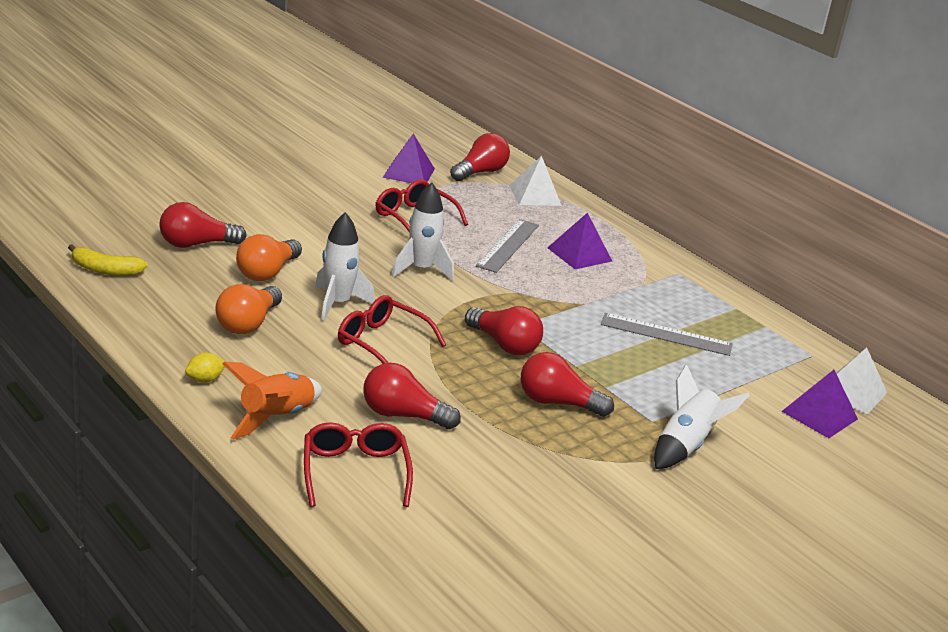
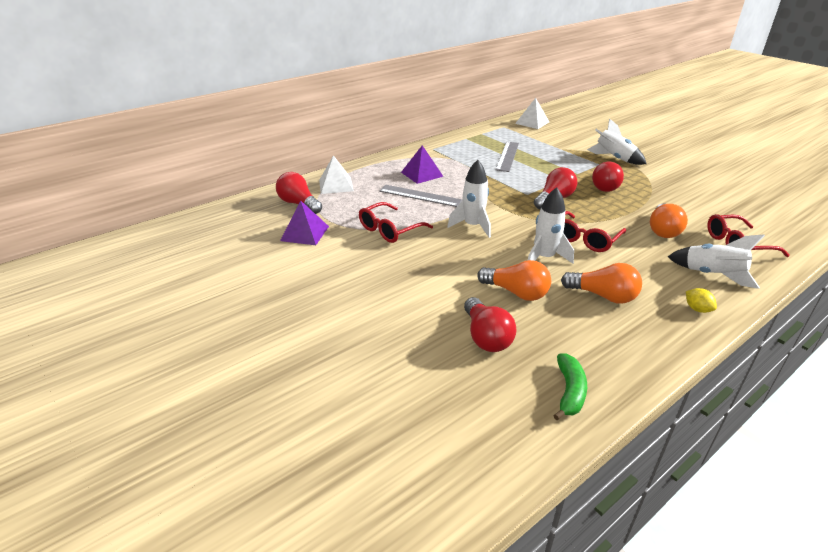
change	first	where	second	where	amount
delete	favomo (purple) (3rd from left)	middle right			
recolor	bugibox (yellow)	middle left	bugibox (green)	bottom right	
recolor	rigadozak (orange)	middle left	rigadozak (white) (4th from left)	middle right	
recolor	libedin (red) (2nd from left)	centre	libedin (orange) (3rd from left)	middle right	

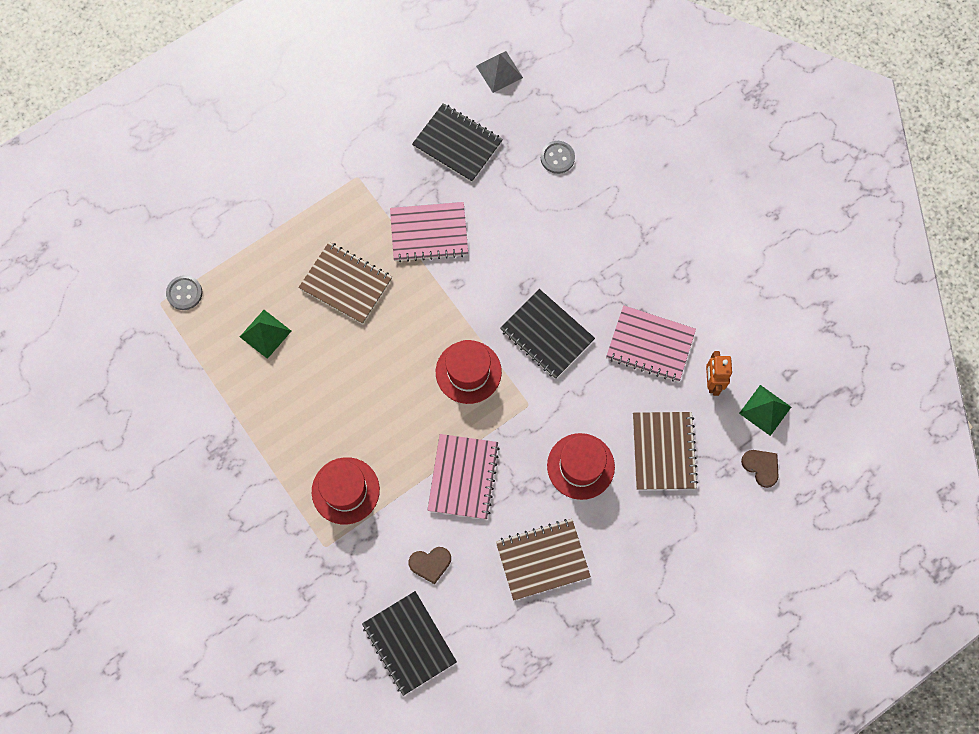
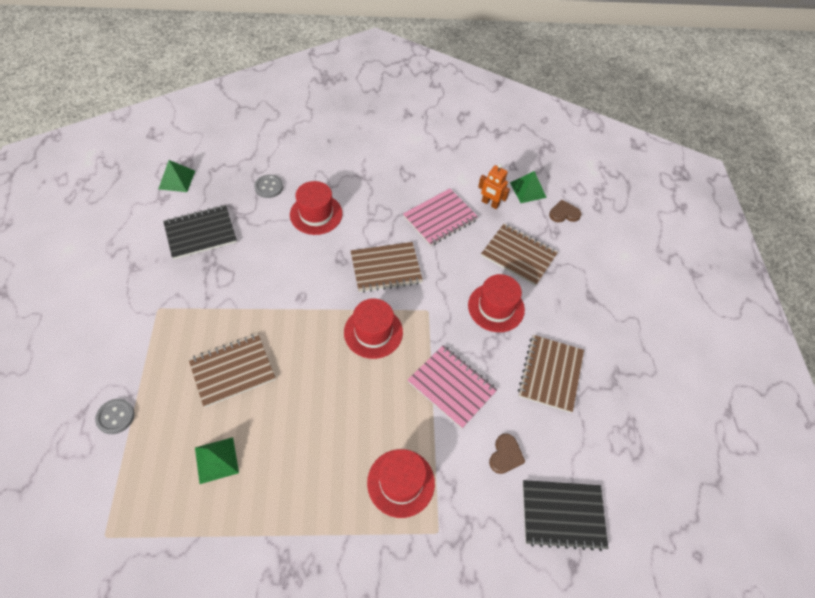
change	first	where	second	where	amount
delete	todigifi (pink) (1st from left)	top centre			
insert			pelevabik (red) (1st from left)	centre	
move	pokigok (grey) (1st from left)	middle left		bottom left	
recolor	favomo (grey)	top centre	favomo (green) (1st from left)	top left	
recolor	todigifi (black) (3rd from left)	centre	todigifi (brown) (2nd from left)	centre	

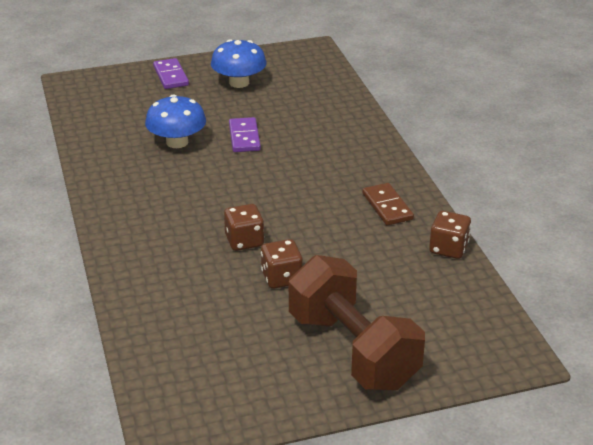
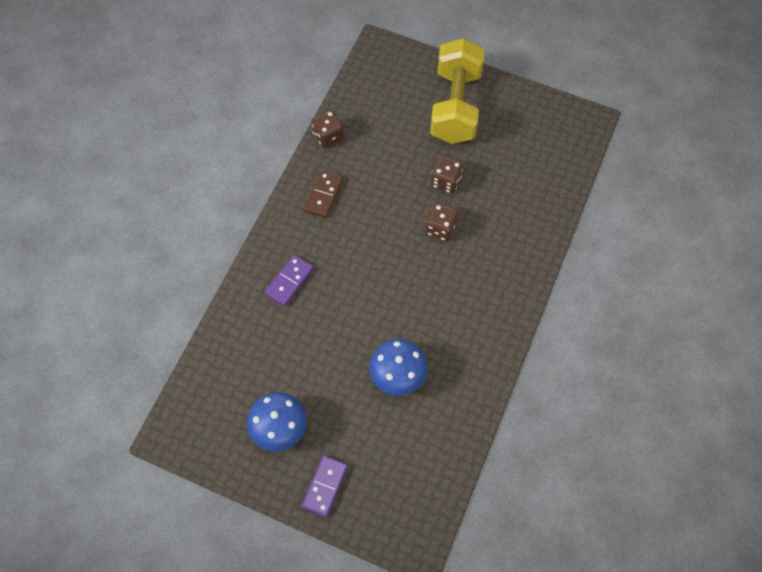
change	first	where	second	where	amount
move	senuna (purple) (2nd from left in the first image)	top centre	senuna (purple) (1st from left)	centre	
recolor	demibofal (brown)	bottom centre	demibofal (yellow)	top centre	

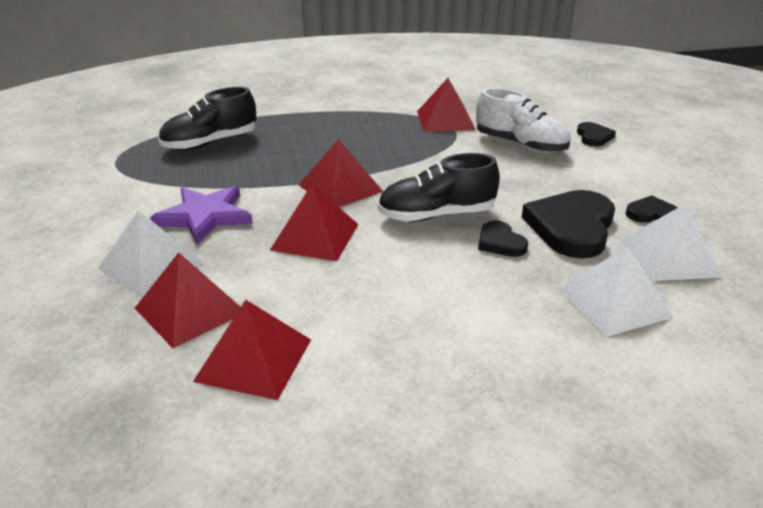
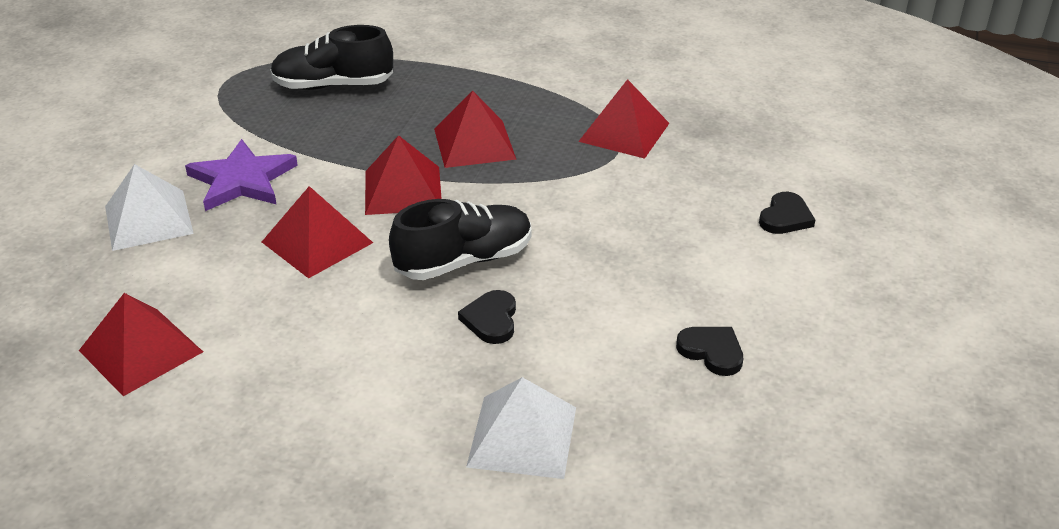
change	first	where	second	where	amount
delete	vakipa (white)	top right			
delete	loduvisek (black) (2nd from left)	middle right			
delete	favomo (white) (3rd from left)	middle right			
move	favomo (red) (1st from left in the first image)	middle left	favomo (red) (4th from left)	top centre	
rotate	vakipa (black) (2nd from left)	centre		centre	135 degrees clockwise

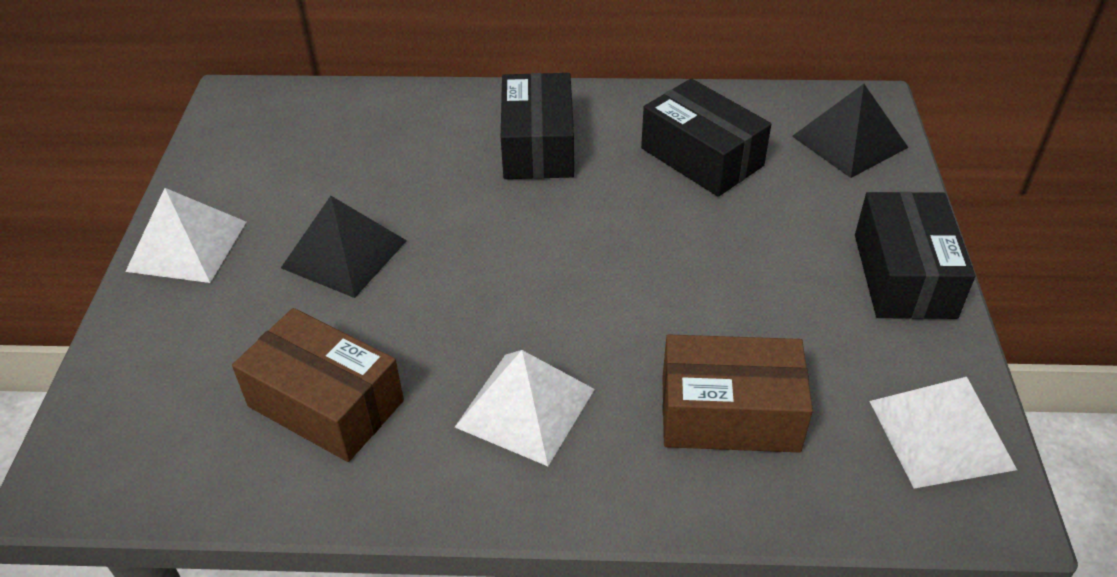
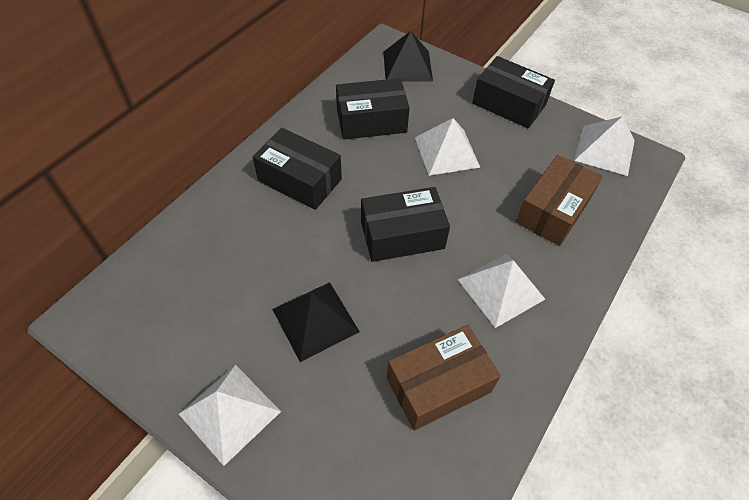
change	first	where	second	where	amount
insert			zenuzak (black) (3rd from left)	centre	
insert			favomo (white) (2nd from left)	top centre	

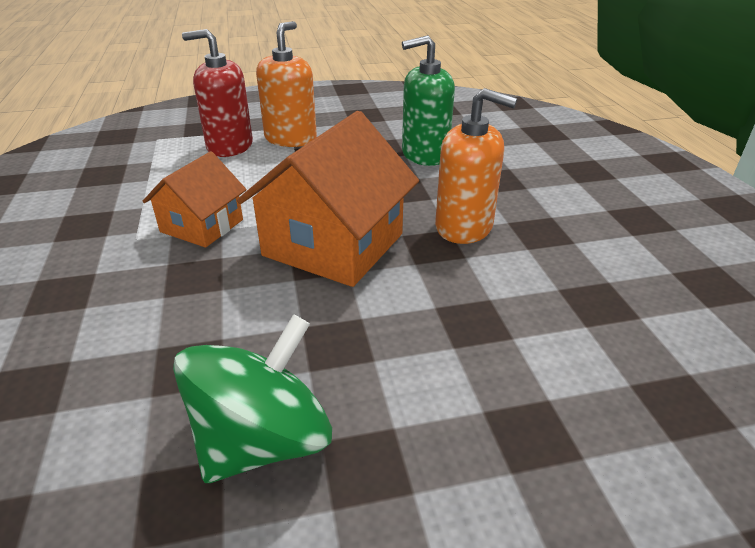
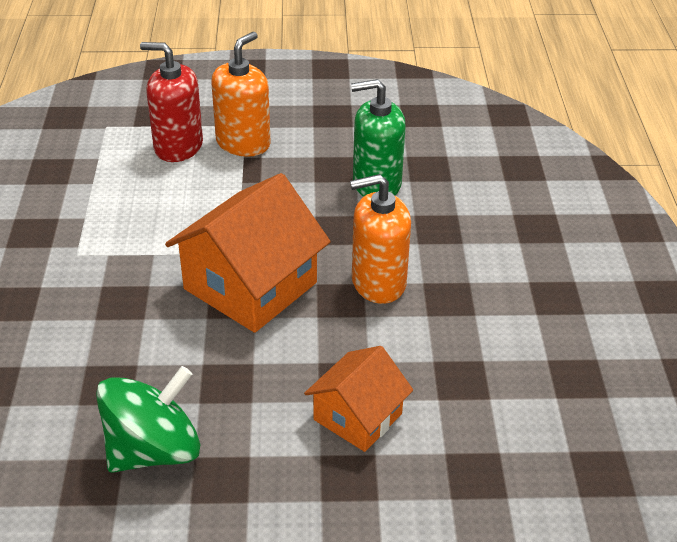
change	first	where	second	where	amount
move	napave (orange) (1st from left in the first image)	middle left	napave (orange) (2nd from left)	bottom centre	
rotate	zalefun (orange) (2nd from left)	top centre		centre	135 degrees clockwise

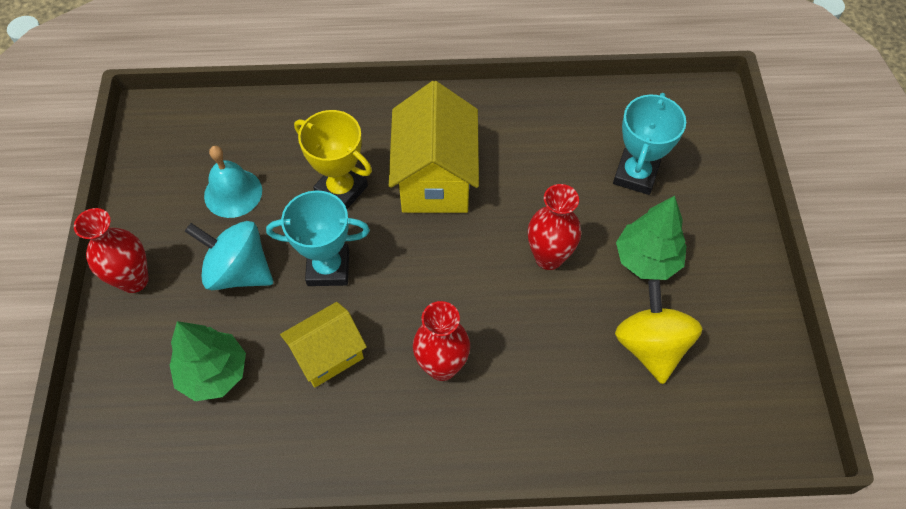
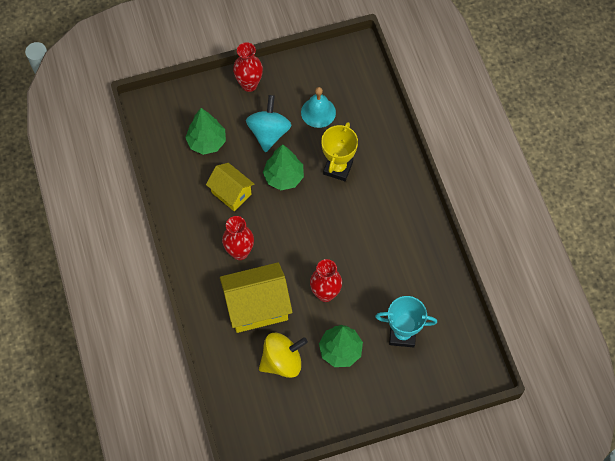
change	first	where	second	where	amount
move	napave (yellow) (2nd from left)	top centre		centre	
replace	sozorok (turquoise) (1st from left)	centre	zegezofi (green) (2nd from left)	centre	

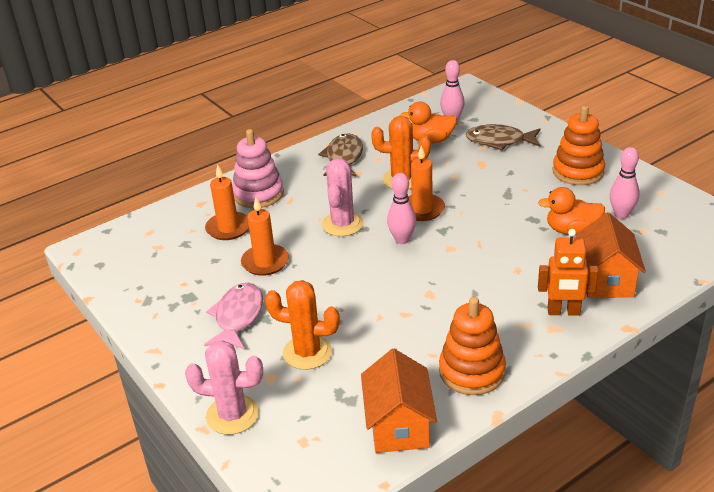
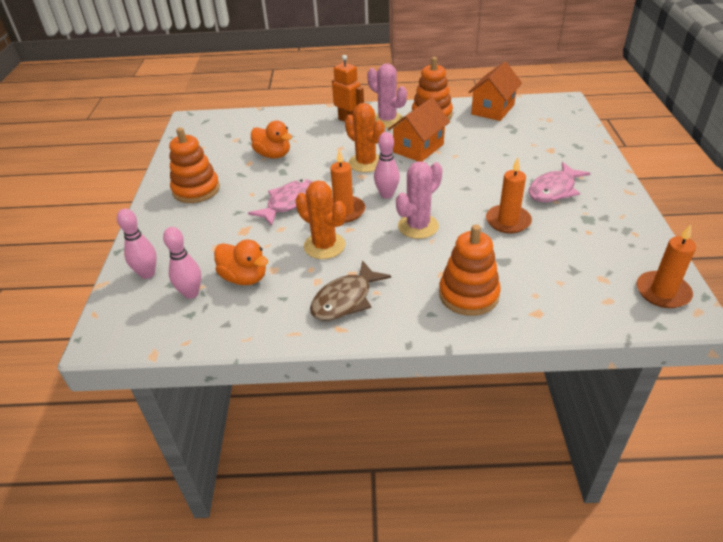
change	first	where	second	where	amount
delete	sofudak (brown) (2nd from left)	top right			
insert			sofudak (pink) (1st from left)	centre	
move	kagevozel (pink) (1st from left)	bottom left		top centre	
move	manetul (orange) (1st from left in the first image)	middle left	manetul (orange) (3rd from left)	middle right	
move	kagevozel (orange) (1st from left in the first image)	centre	kagevozel (orange) (2nd from left)	top centre	
move	napave (orange) (2nd from left in the first image)	middle right	napave (orange) (1st from left)	top centre	
move	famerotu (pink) (3rd from left in the first image)	middle right	famerotu (pink) (1st from left)	middle left	
recolor	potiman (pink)	centre	potiman (orange) (3rd from left)	centre	

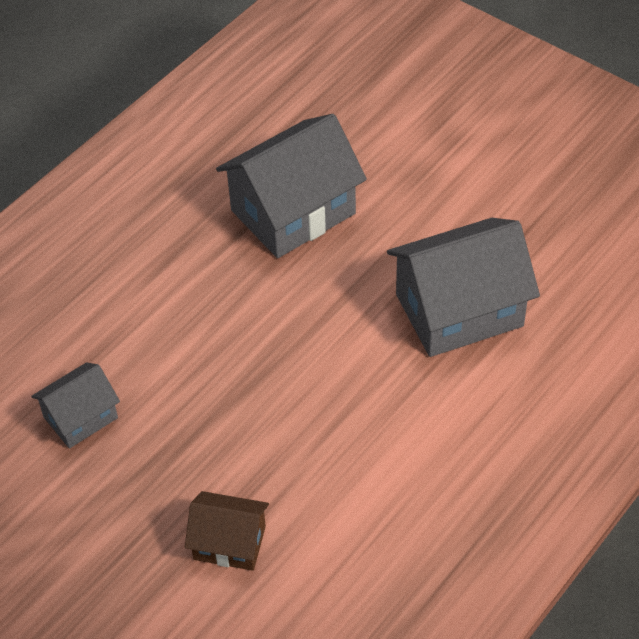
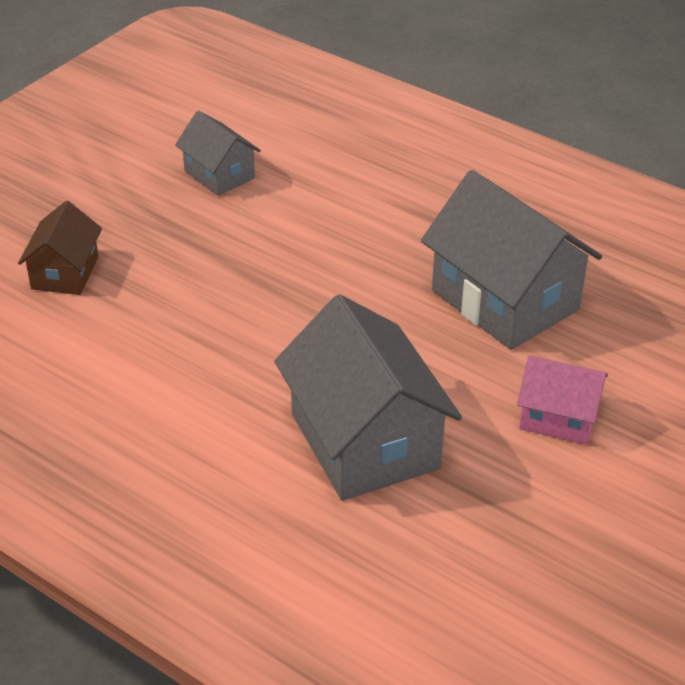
change	first	where	second	where	amount
insert			napave (pink)	middle right	

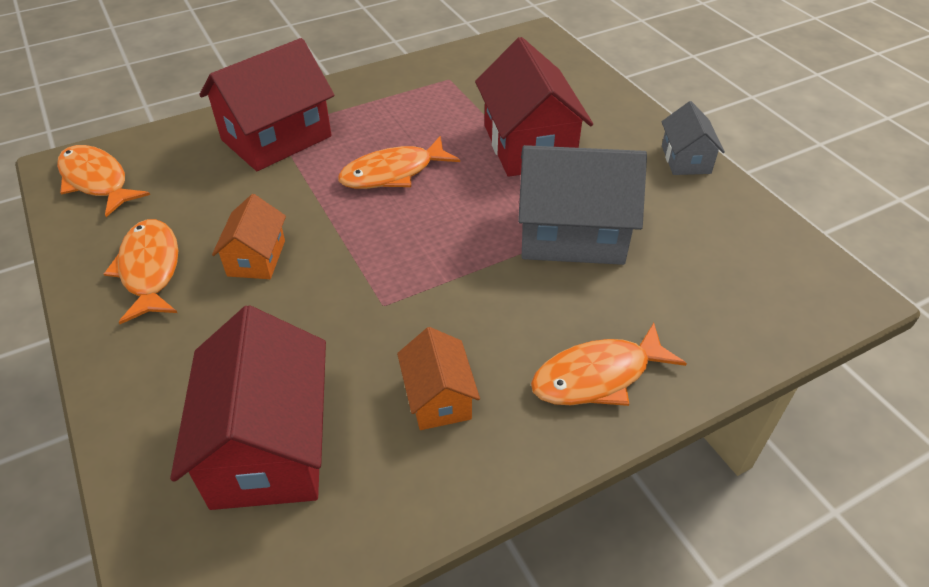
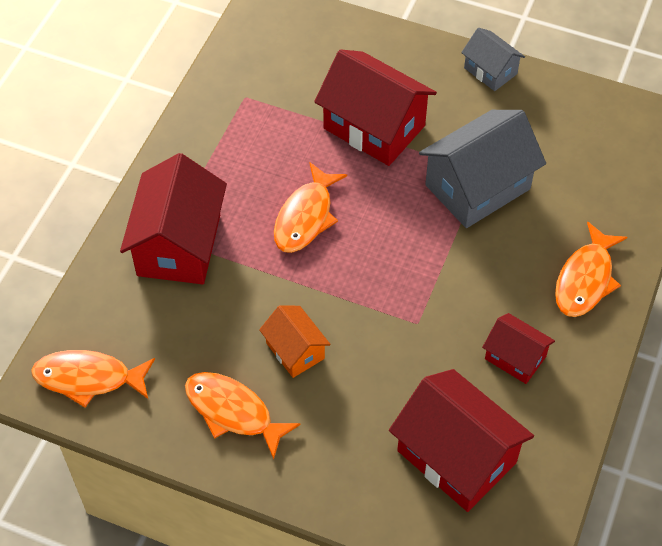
change	first	where	second	where	amount
recolor	napave (orange) (2nd from left)	centre	napave (red) (4th from left)	middle right	

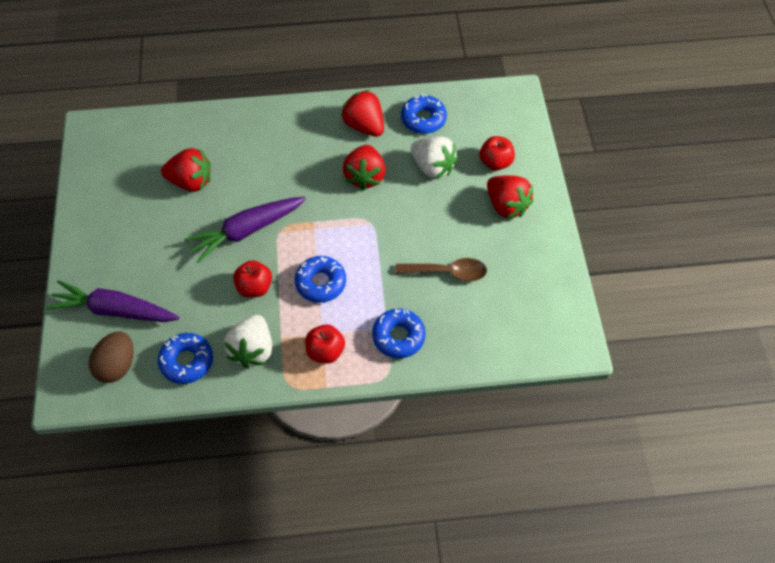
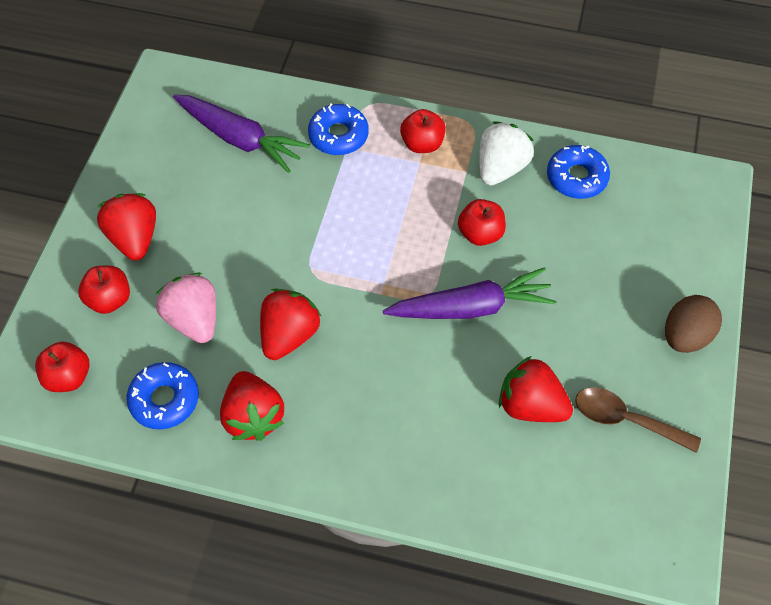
change	first	where	second	where	amount
delete	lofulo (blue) (2nd from left)	centre			
insert			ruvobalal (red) (1st from left)	middle left	
move	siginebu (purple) (1st from left)	middle left		top left	
move	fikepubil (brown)	middle left		middle right	
move	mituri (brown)	centre		bottom right	
recolor	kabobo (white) (2nd from left)	top centre	kabobo (pink)	middle left	

